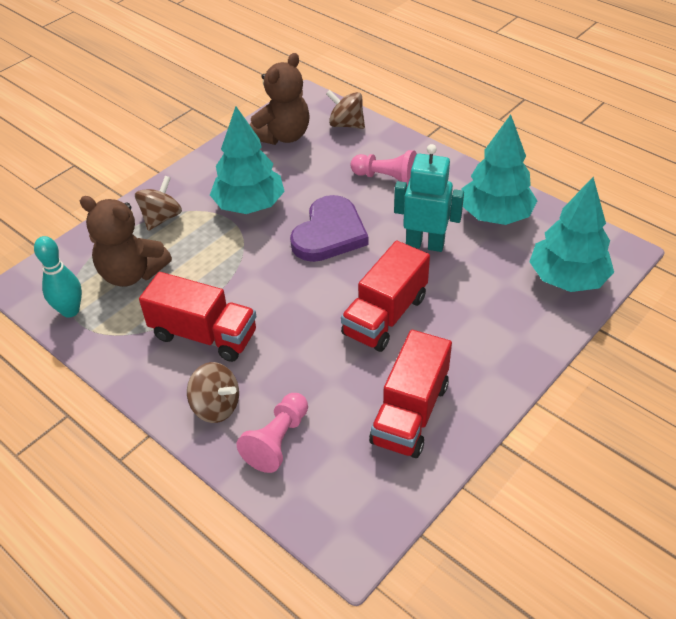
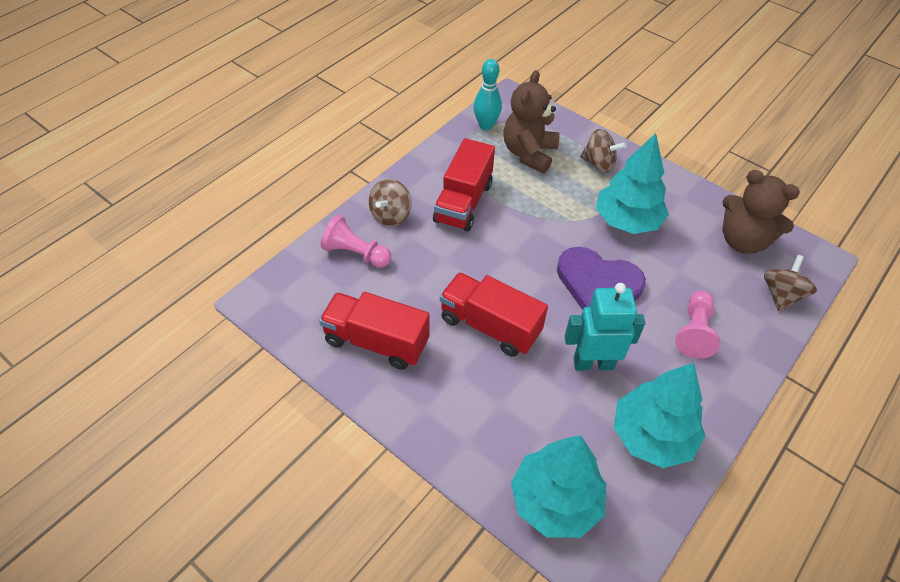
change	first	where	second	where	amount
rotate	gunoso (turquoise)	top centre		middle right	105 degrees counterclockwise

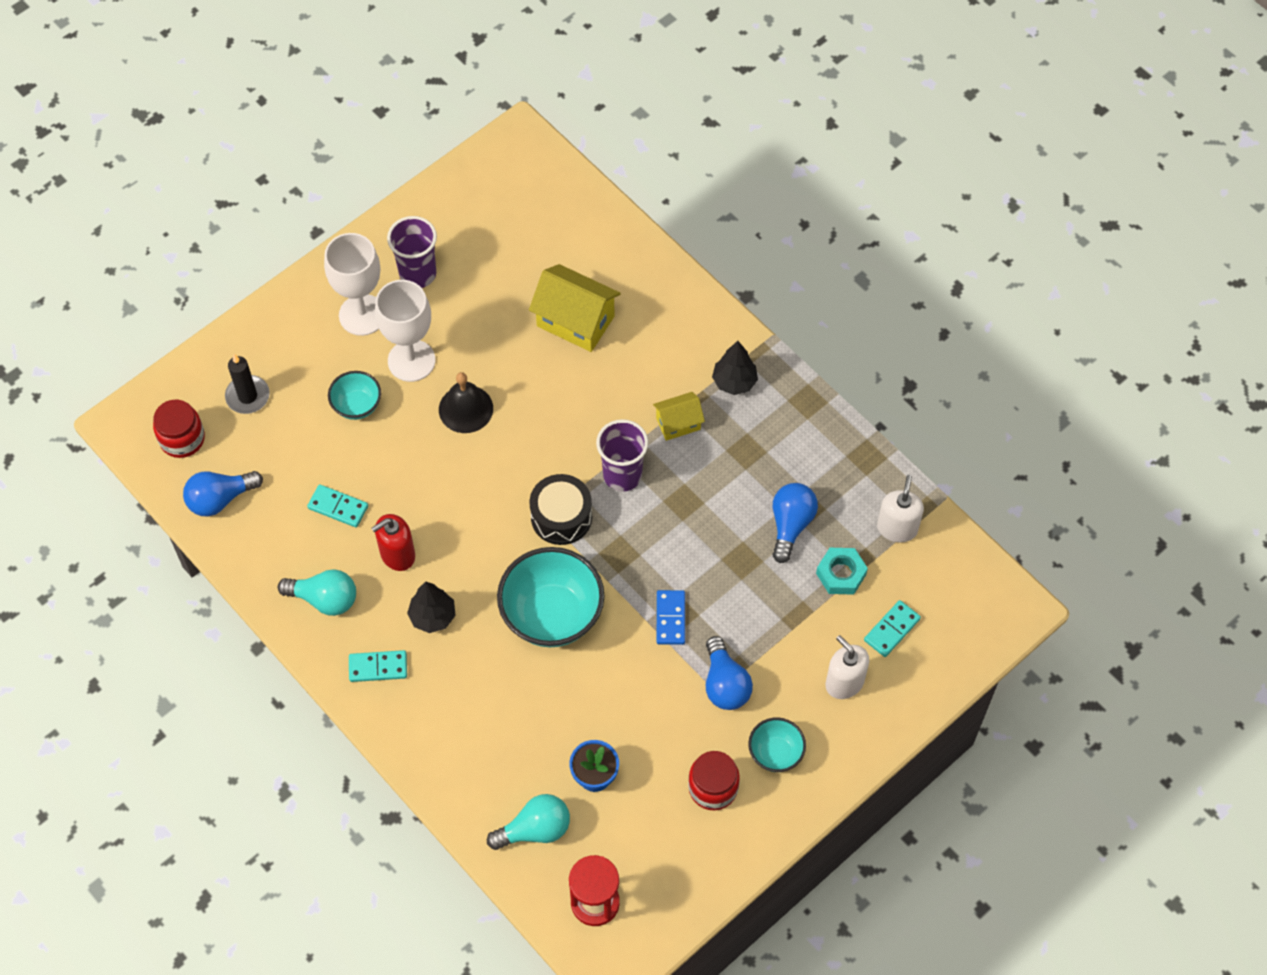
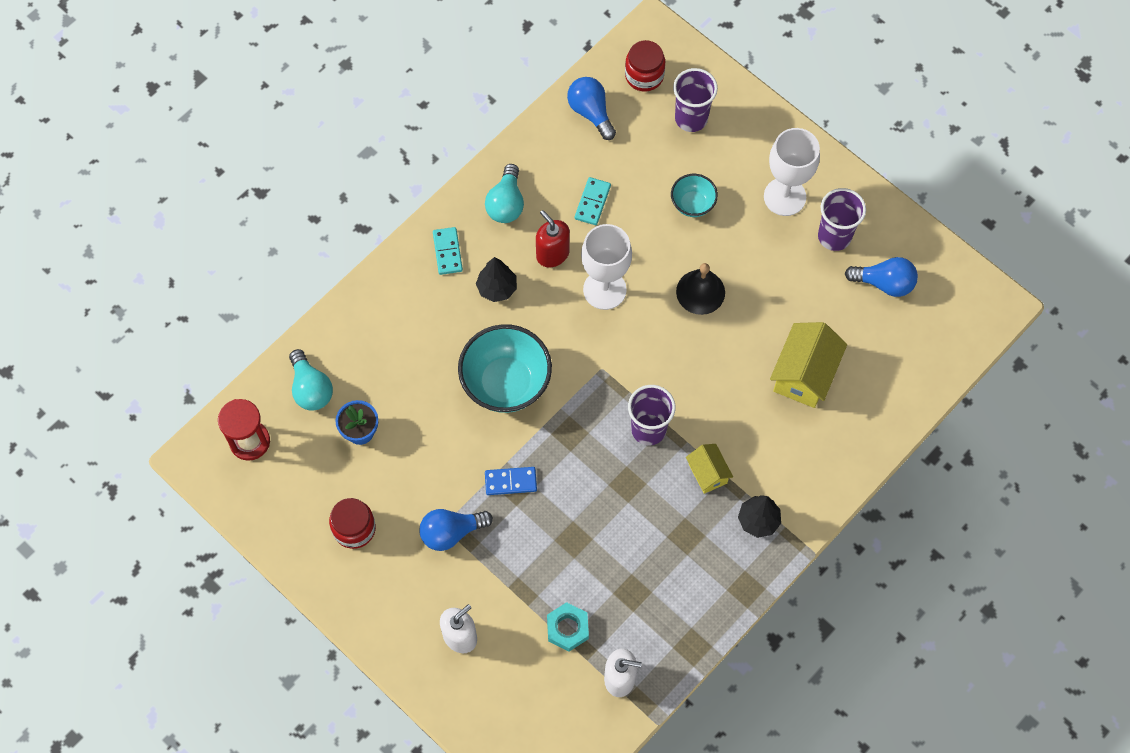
change	first	where	second	where	amount
delete	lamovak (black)	centre			
delete	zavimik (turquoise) (3rd from left)	bottom centre			
delete	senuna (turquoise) (3rd from left)	middle right			
move	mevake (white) (2nd from left in the first image)	middle left	mevake (white) (1st from left)	centre	
move	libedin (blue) (3rd from left)	centre		middle right	
replace	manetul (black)	middle left	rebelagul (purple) (2nd from left)	top centre	

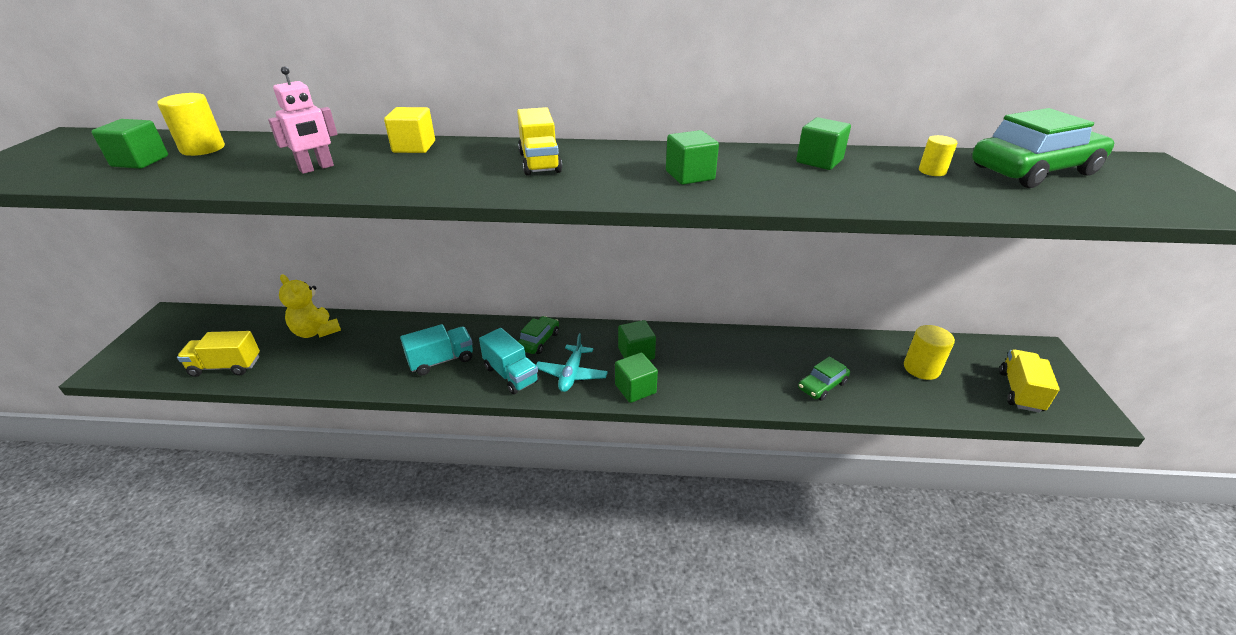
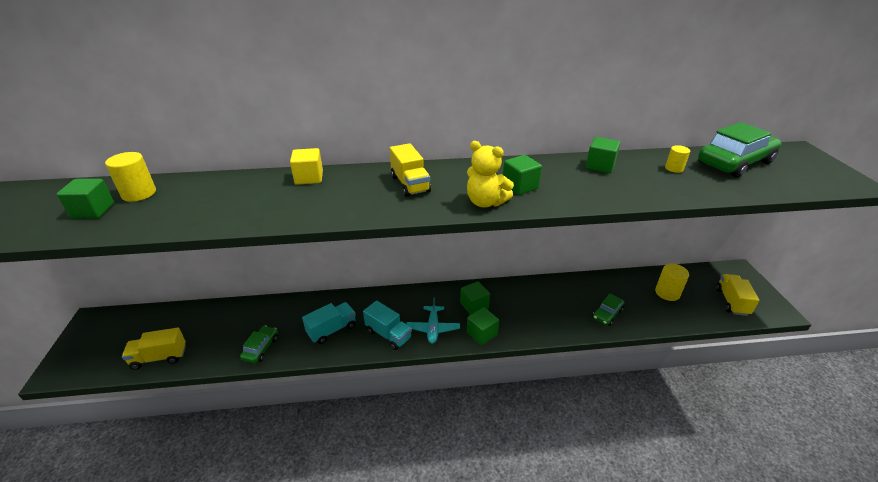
change	first	where	second	where	amount
delete	gunoso (pink)	top left			
move	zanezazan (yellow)	middle left		centre	
move	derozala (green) (1st from left)	centre		bottom left	

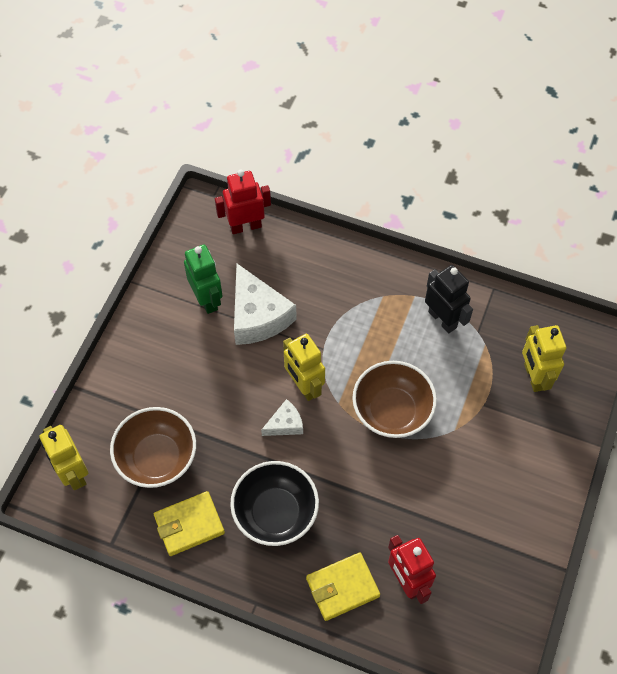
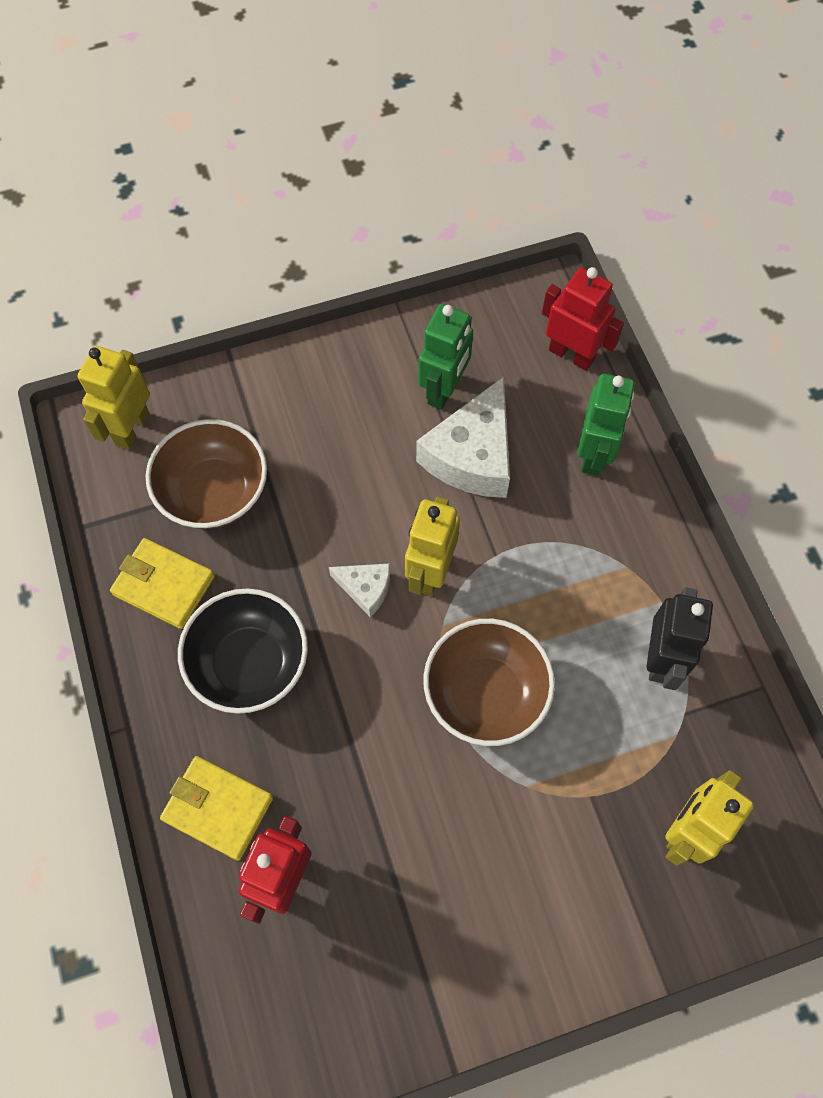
change	first	where	second	where	amount
insert			gunoso (green) (2nd from left)	middle right	

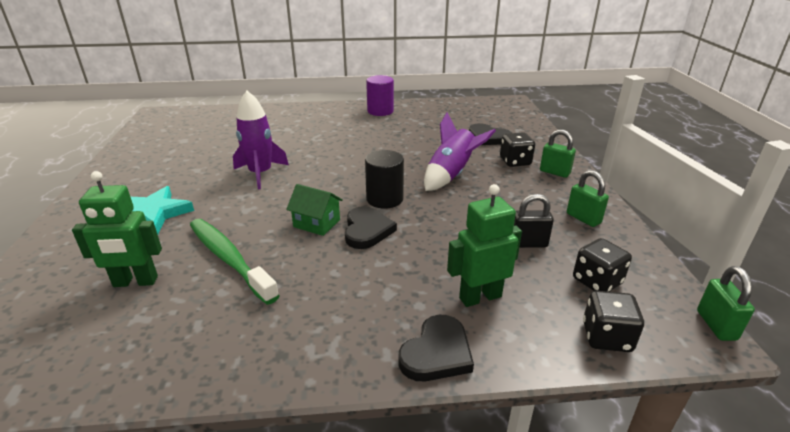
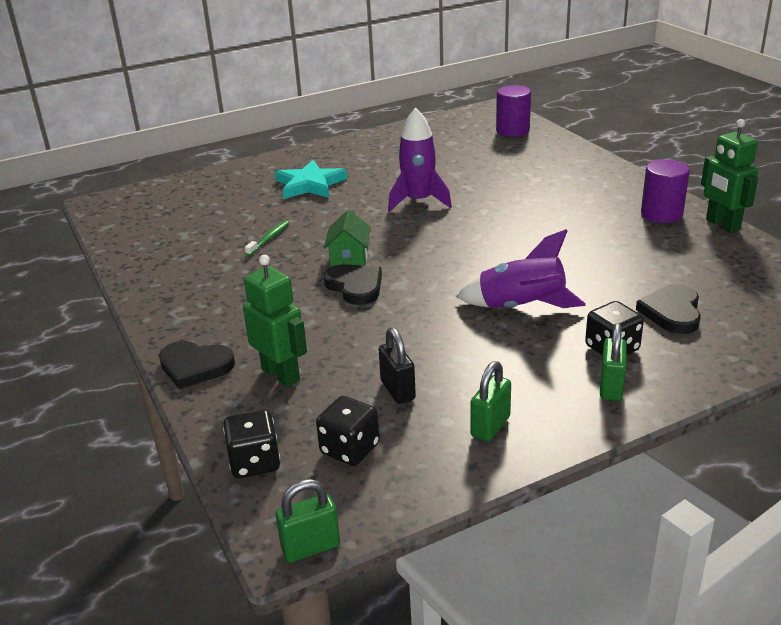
change	first	where	second	where	amount
delete	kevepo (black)	centre			
insert			kevepo (purple) (1st from left)	top centre	
move	gunoso (green) (1st from left in the first image)	middle left	gunoso (green) (2nd from left)	top right	
rotate	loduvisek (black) (1st from left in the first image)	centre	loduvisek (black) (2nd from left)	centre	105 degrees counterclockwise
resize	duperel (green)	middle left		centre	x0.47

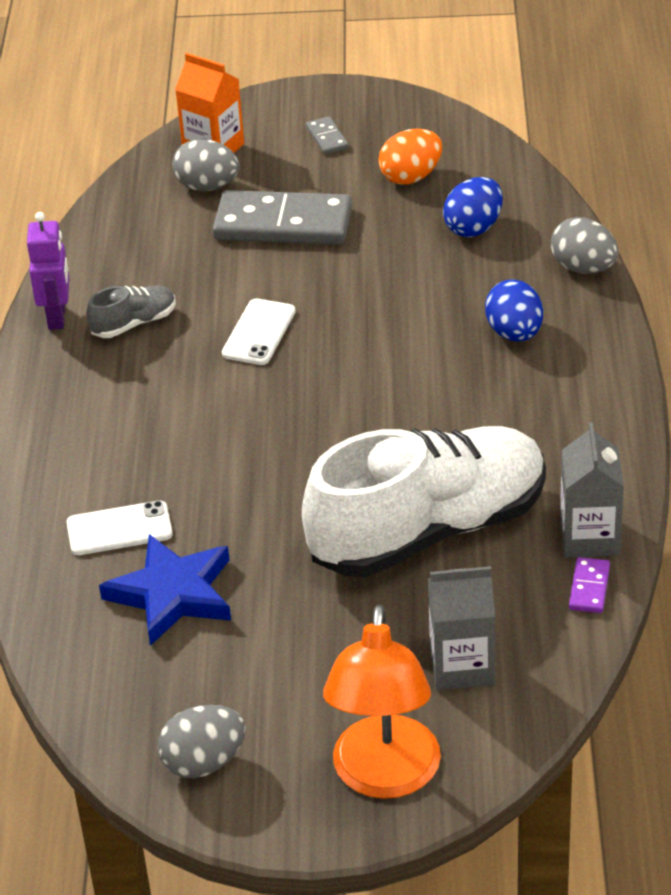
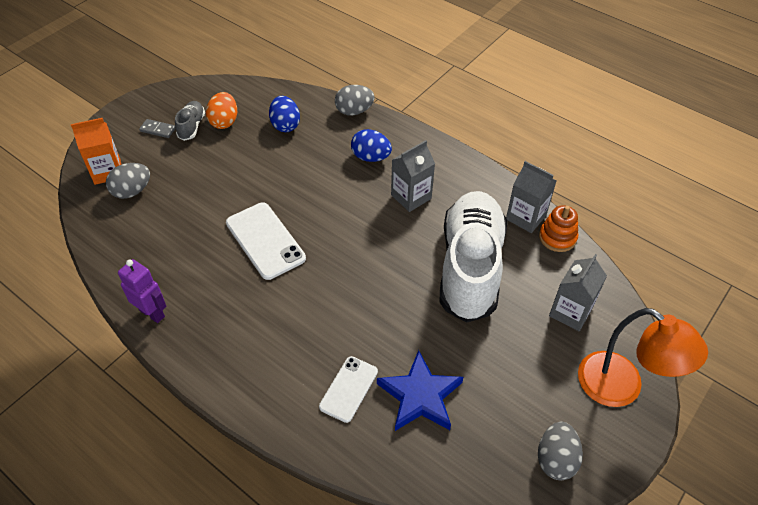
change	first	where	second	where	amount
delete	senuna (grey) (1st from left)	top centre			
insert			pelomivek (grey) (1st from left)	centre	
move	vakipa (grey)	middle left		top left	
replace	senuna (purple)	middle right	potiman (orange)	middle right	
resize	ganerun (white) (2nd from left in the first image)	centre	ganerun (white) (1st from left)	centre	x1.57

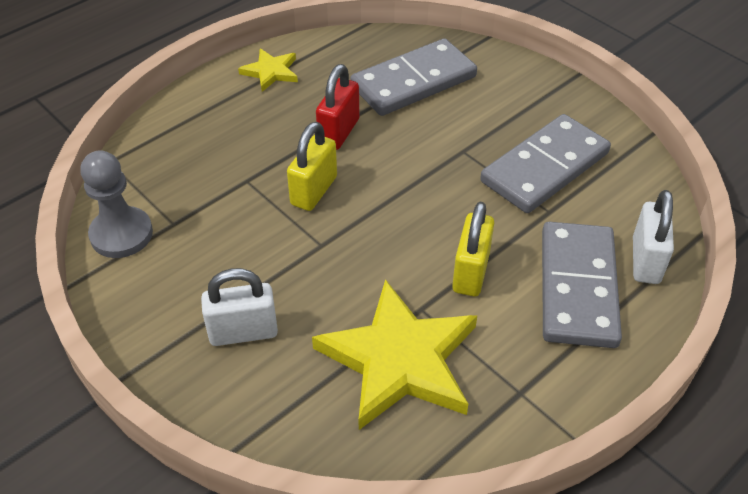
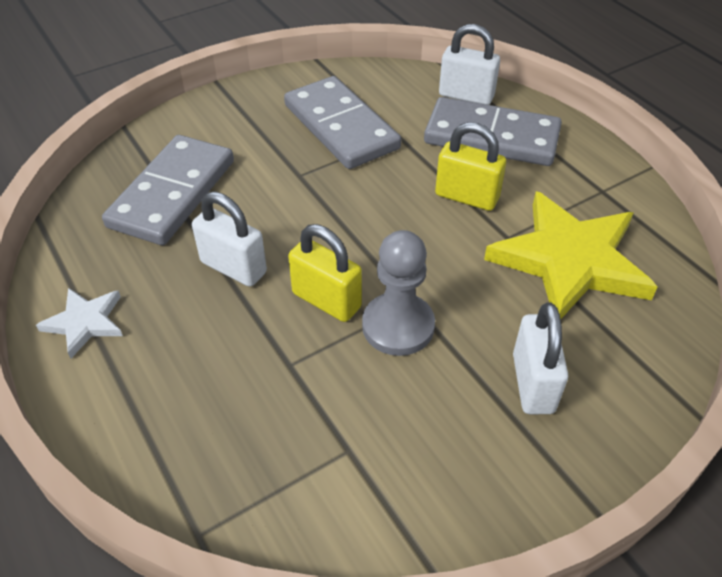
change	first	where	second	where	amount
move	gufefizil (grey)	middle left		centre	
recolor	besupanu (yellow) (1st from left)	top centre	besupanu (white)	middle left	
recolor	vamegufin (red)	top centre	vamegufin (white) (1st from left)	middle left	
rotate	senuna (grey) (1st from left)	top centre		top left	45 degrees clockwise

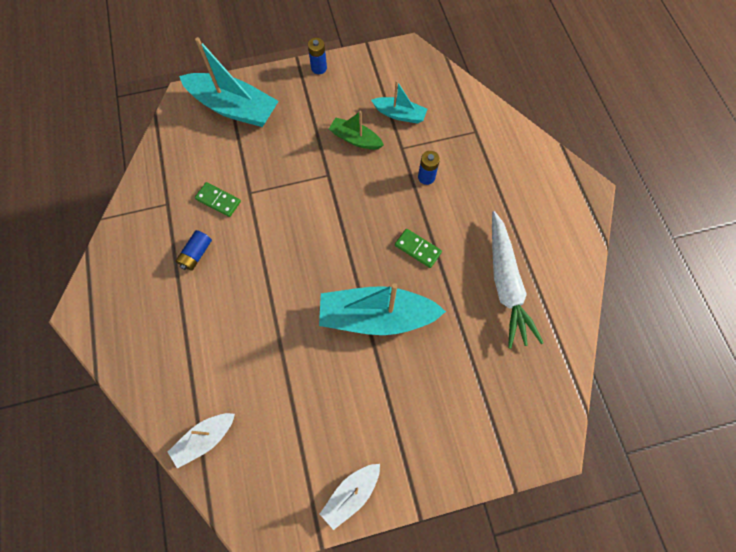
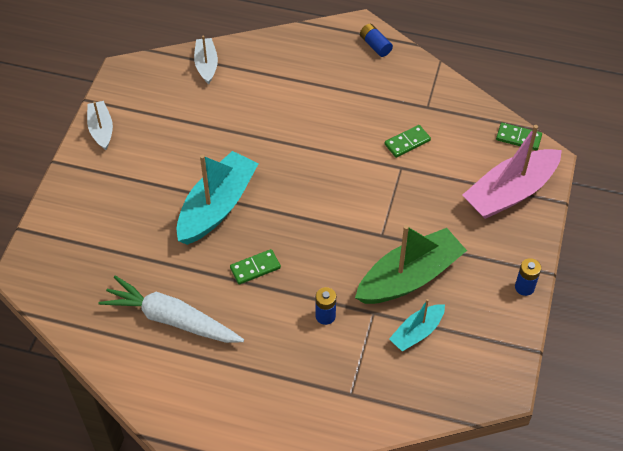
change	first	where	second	where	amount
insert			senuna (green) (3rd from left)	top right	
move	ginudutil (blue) (1st from left in the first image)	middle left	ginudutil (blue) (2nd from left)	top centre	
recolor	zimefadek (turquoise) (1st from left)	top left	zimefadek (pink)	middle right	
resize	zimefadek (green)	top centre		centre	x1.85

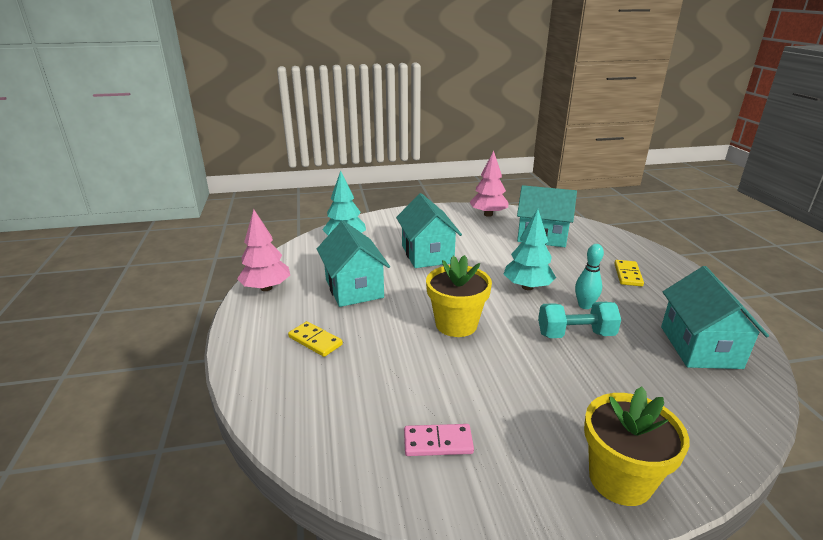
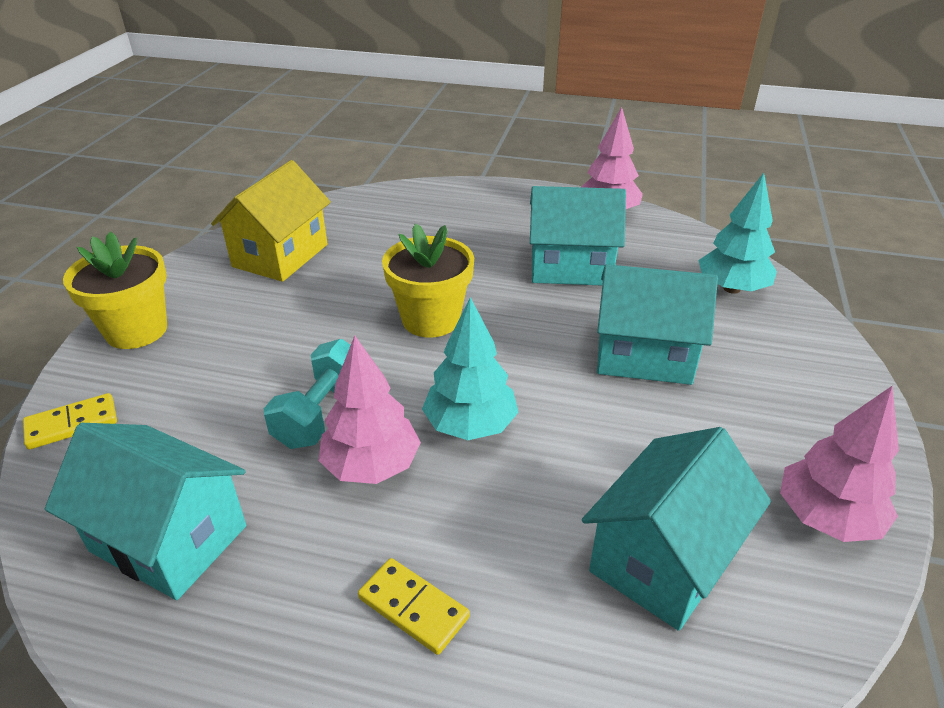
change	first	where	second	where	amount
move	senuna (yellow) (1st from left)	centre		middle left	
replace	senuna (pink)	bottom centre	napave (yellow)	top left	
replace	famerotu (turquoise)	middle right	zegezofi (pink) (1st from left)	centre	

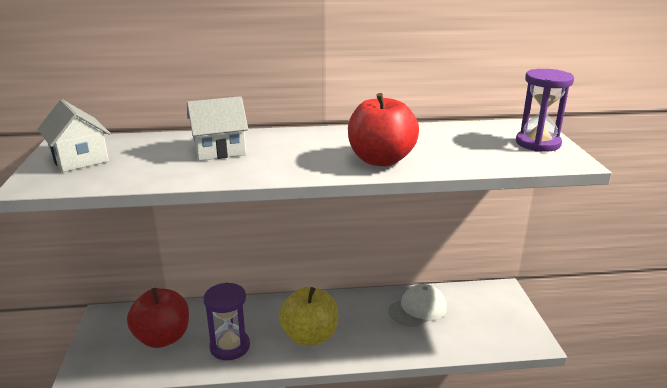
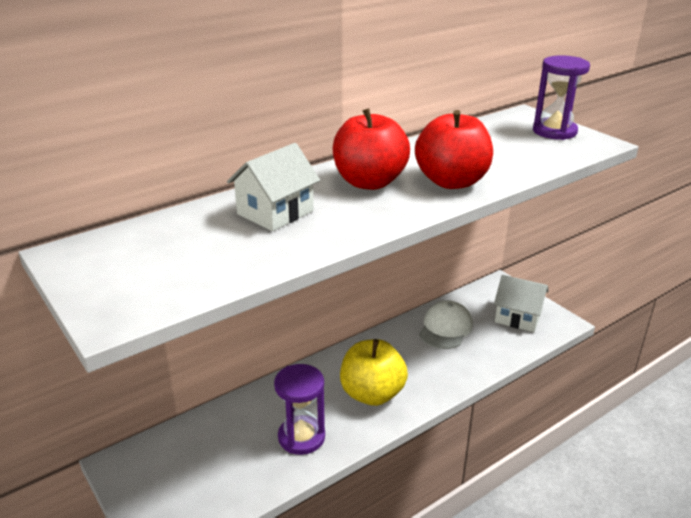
change	first	where	second	where	amount
move	napave (white) (1st from left in the first image)	middle left	napave (white) (2nd from left)	middle right	
move	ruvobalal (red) (1st from left)	bottom left		top centre	

